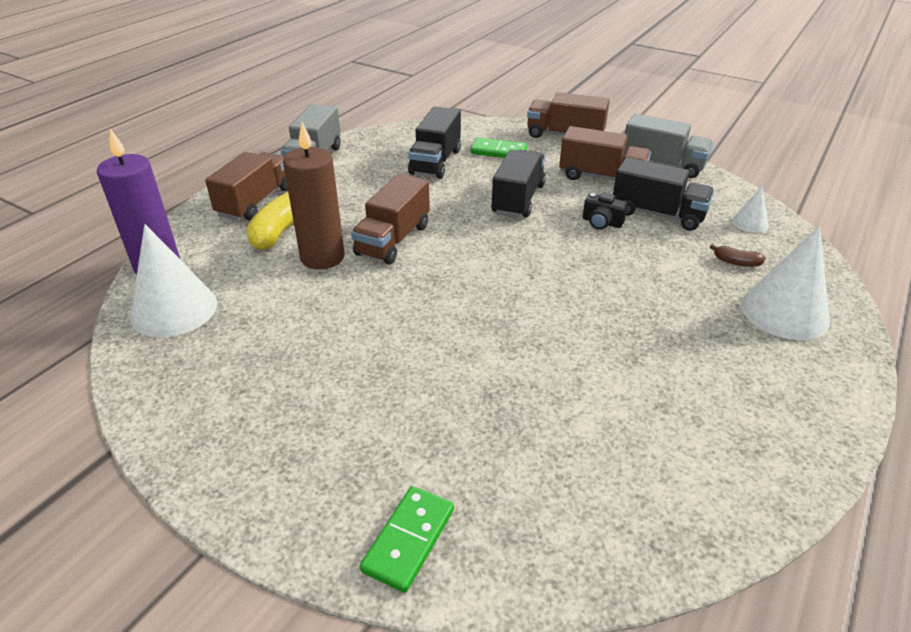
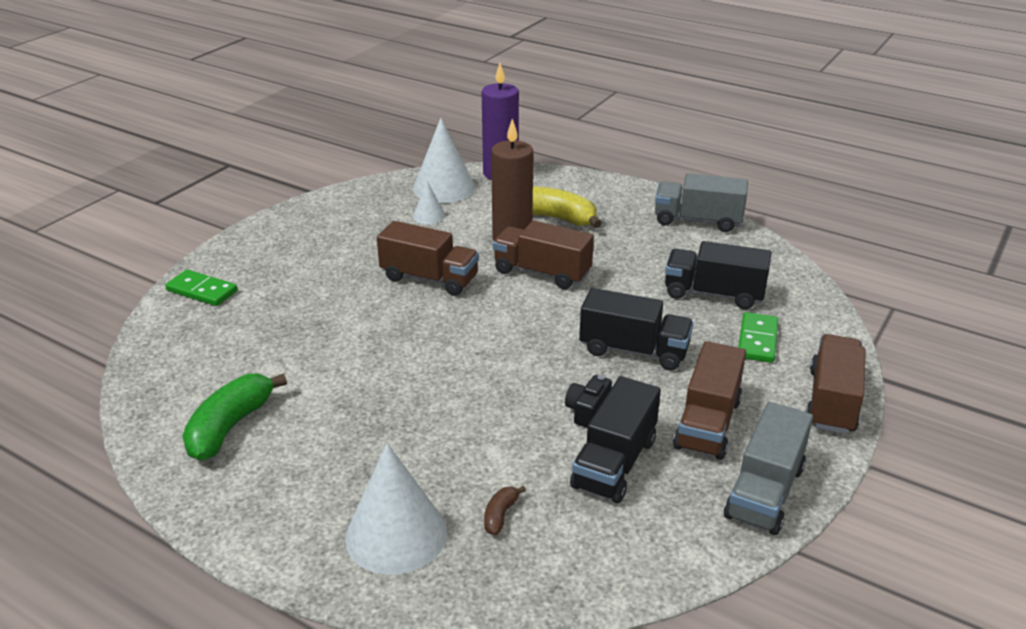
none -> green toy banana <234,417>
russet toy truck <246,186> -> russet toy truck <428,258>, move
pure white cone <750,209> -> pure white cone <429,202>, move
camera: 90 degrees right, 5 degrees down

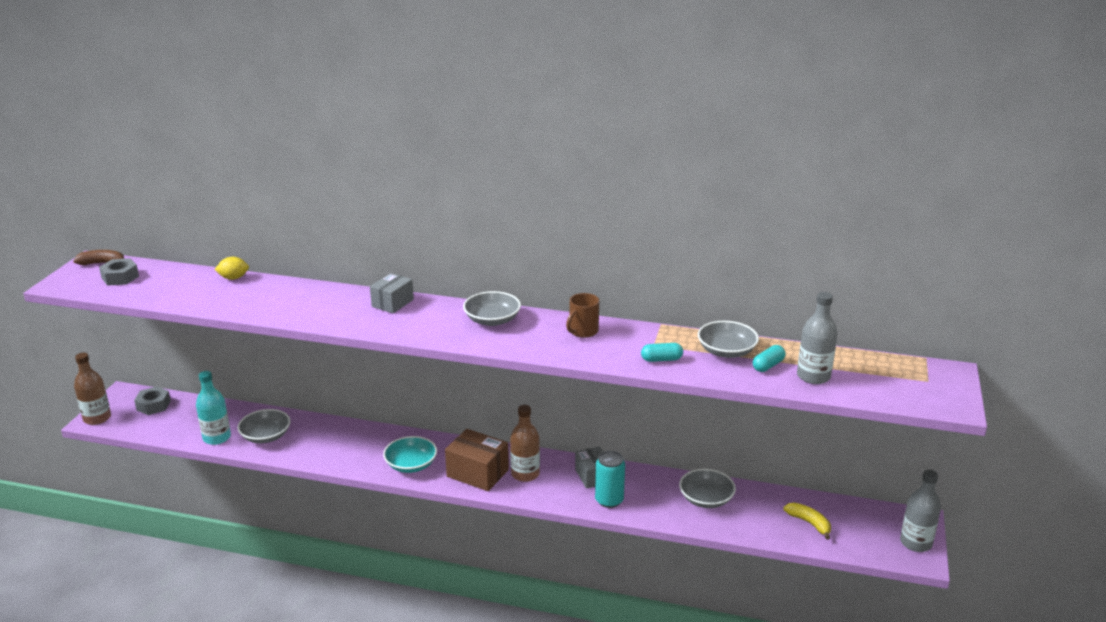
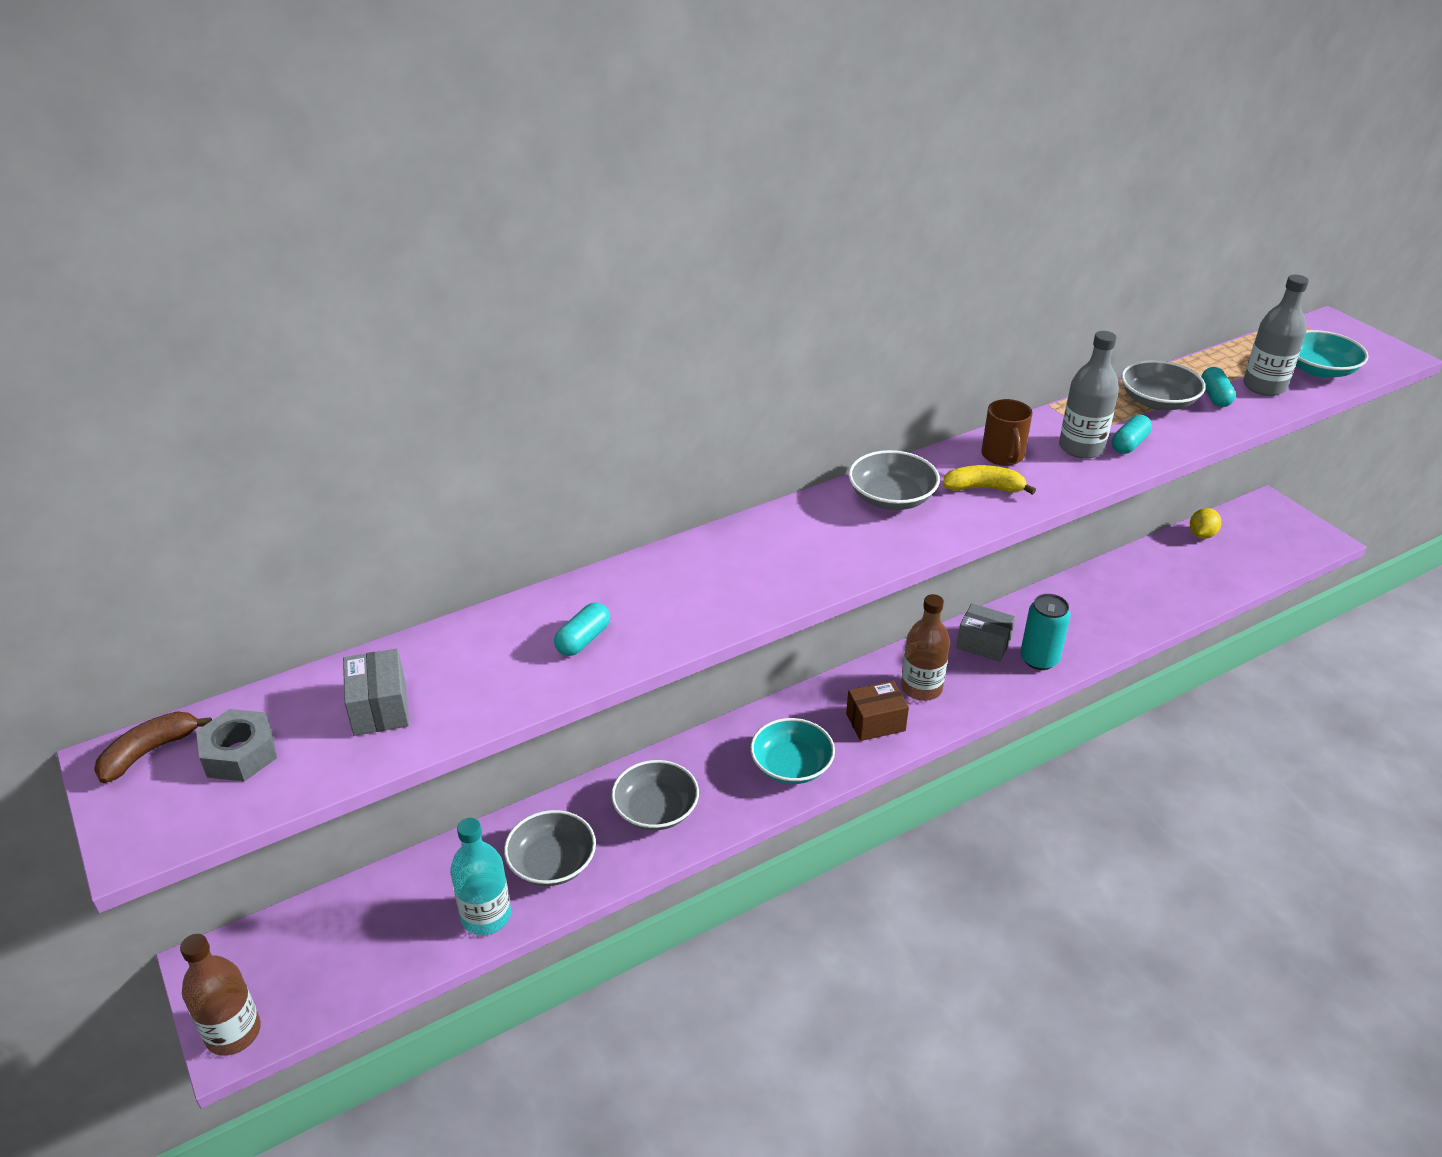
grey hexagon nut <152,400> -> none
none -> turquoise pill shape <582,629>
none -> turquoise deep dish <1332,354>
yellow toy lemon <231,268> -> yellow toy lemon <1205,523>, move
grey parcel <392,293> -> grey parcel <376,692>, move
grey deep dish <707,488> -> grey deep dish <655,795>, move
yellow toy banana <807,521> -> yellow toy banana <989,480>, move
grey drink bottle <920,511> -> grey drink bottle <1089,395>, move
russet parcel <477,460> -> russet parcel <877,711>, x0.66
camera: 45 degrees left, 10 degrees up

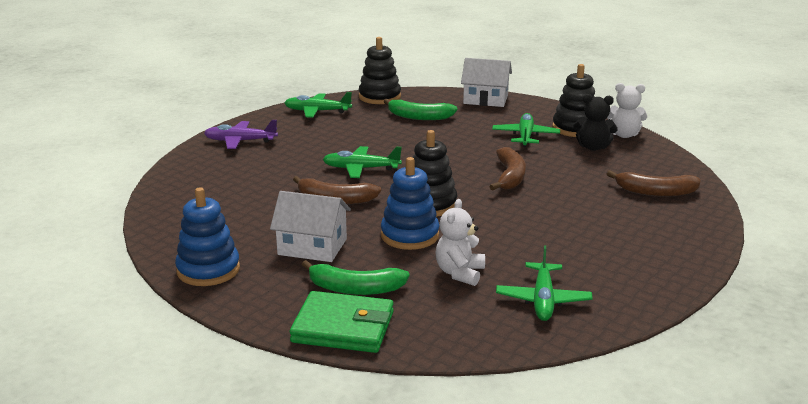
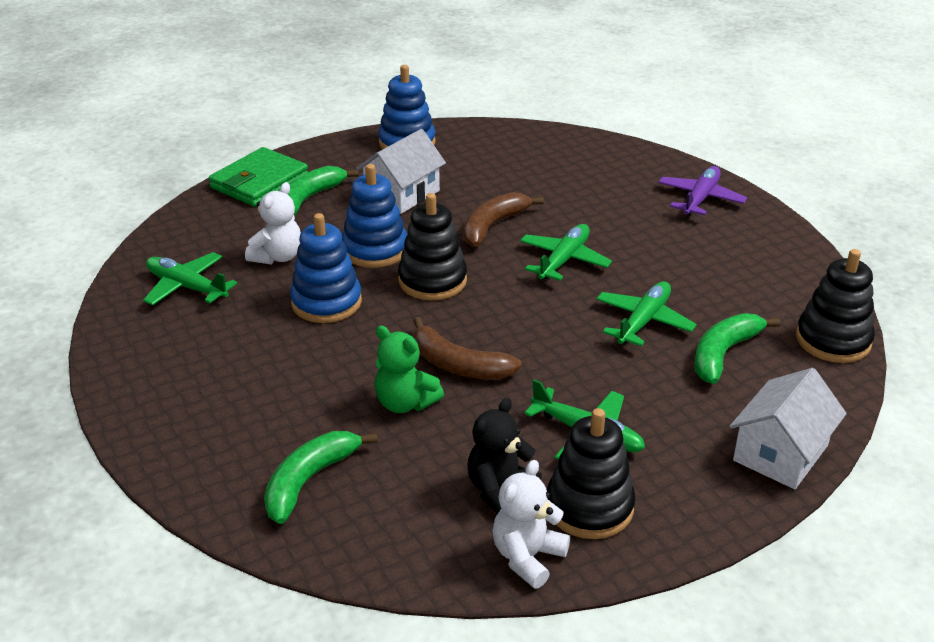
none -> royal blue stacking toy <326,268>
none -> green teddy bear <409,369>
green toy plane <318,105> -> green toy plane <646,314>, move
russet toy banana <654,183> -> green toy banana <321,477>
pure white teddy bear <460,242> -> pure white teddy bear <273,223>, 75 degrees clockwise
camera: 115 degrees right, 10 degrees up

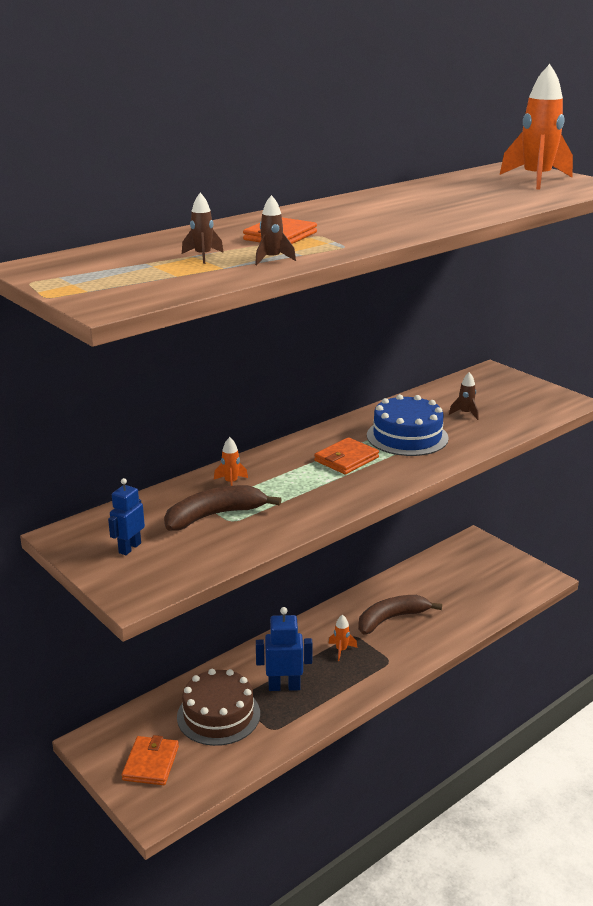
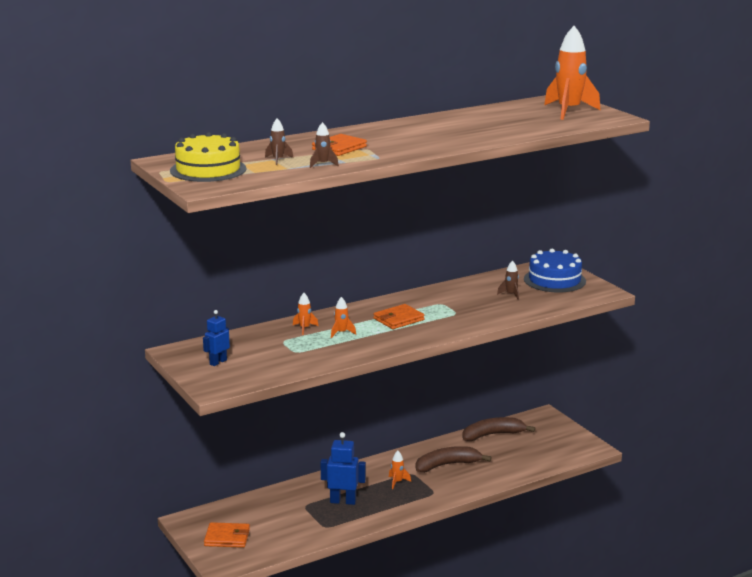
russet gateau <218,707> -> none
none -> yellow gateau <208,157>
none -> orange-coloured spaceship <343,317>
russet toy banana <222,508> -> russet toy banana <499,429>, move
royal blue gateau <408,425> -> royal blue gateau <555,270>, move
orange-coloured wallet <150,760> -> orange-coloured wallet <227,535>, 75 degrees clockwise
camera: 10 degrees right, 5 degrees down

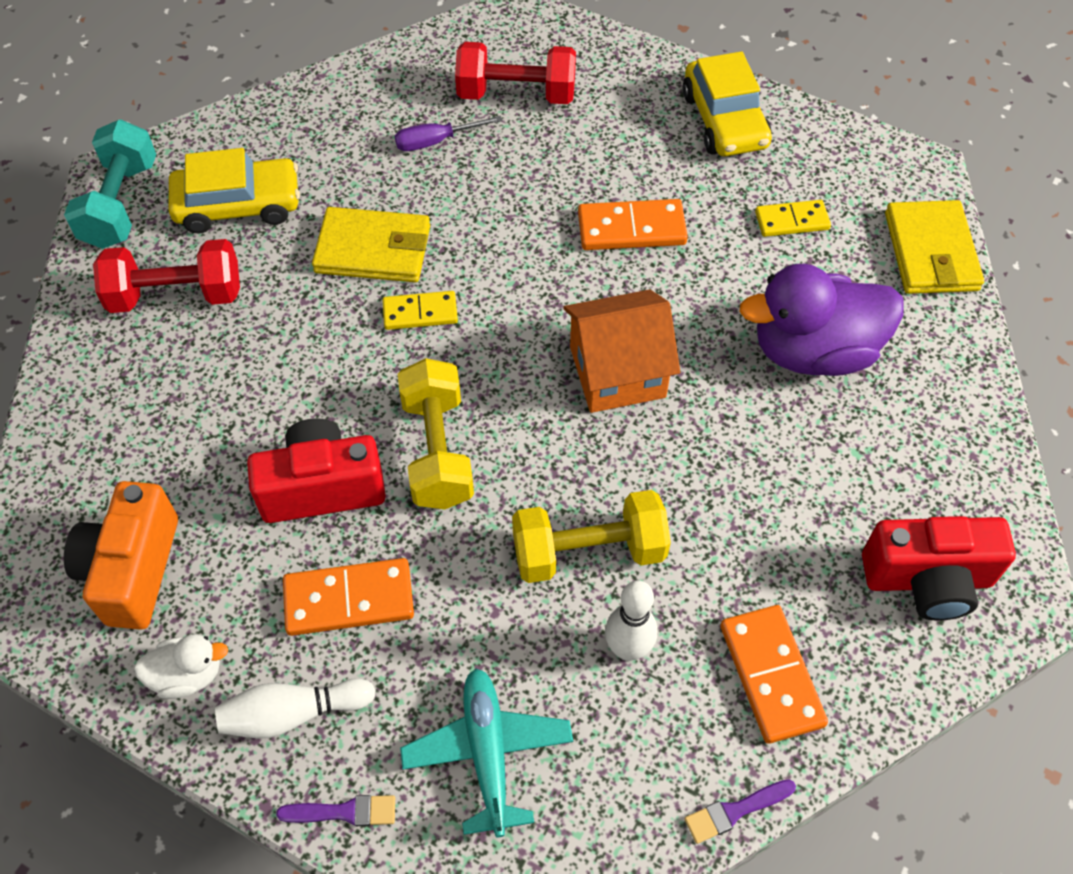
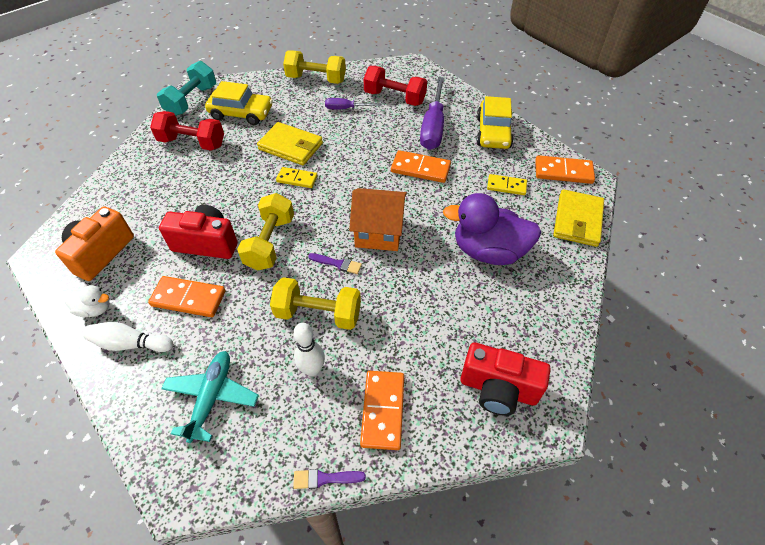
none -> yellow hand weight <314,67>
none -> purple flat screwdriver <432,113>
none -> orange-coloured domino tile <565,169>
purple paintbrush <335,810> -> purple paintbrush <335,263>, move
camera: 20 degrees right, 5 degrees down

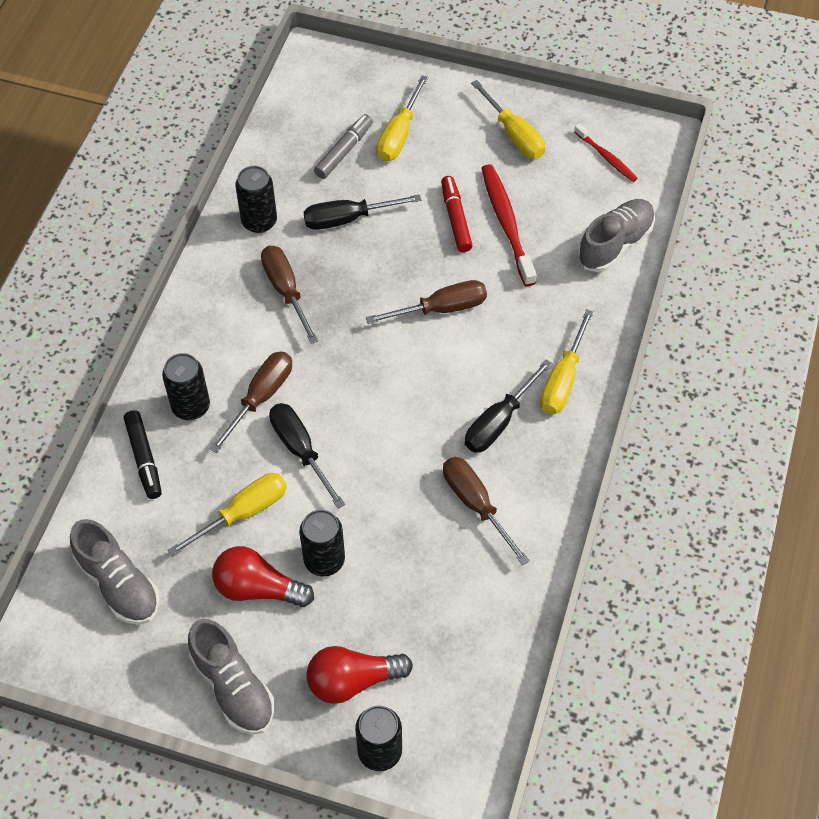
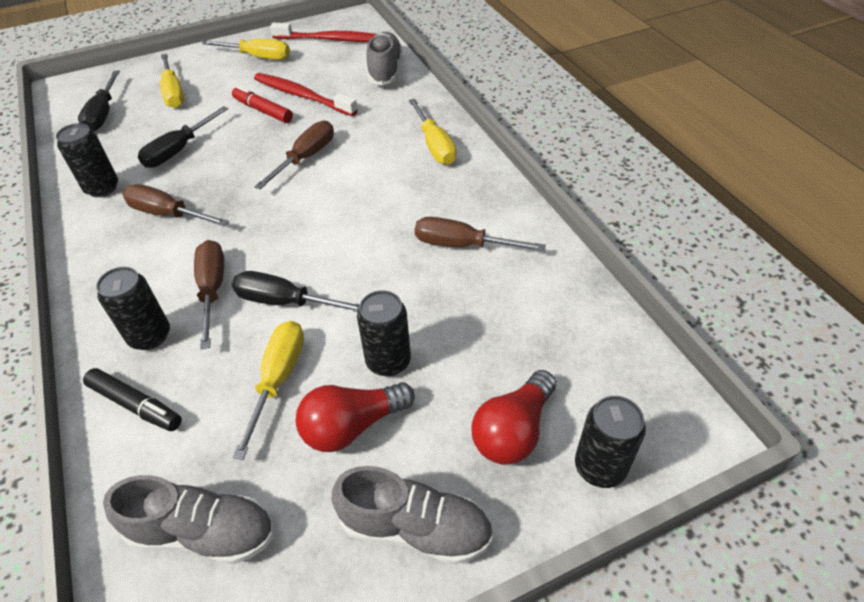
grey marker <343,146> -> none
black flat screwdriver <508,406> -> black flat screwdriver <99,101>, move
crimson tooth brush <606,153> -> crimson tooth brush <323,32>, x1.73
camera: 40 degrees left, 10 degrees down

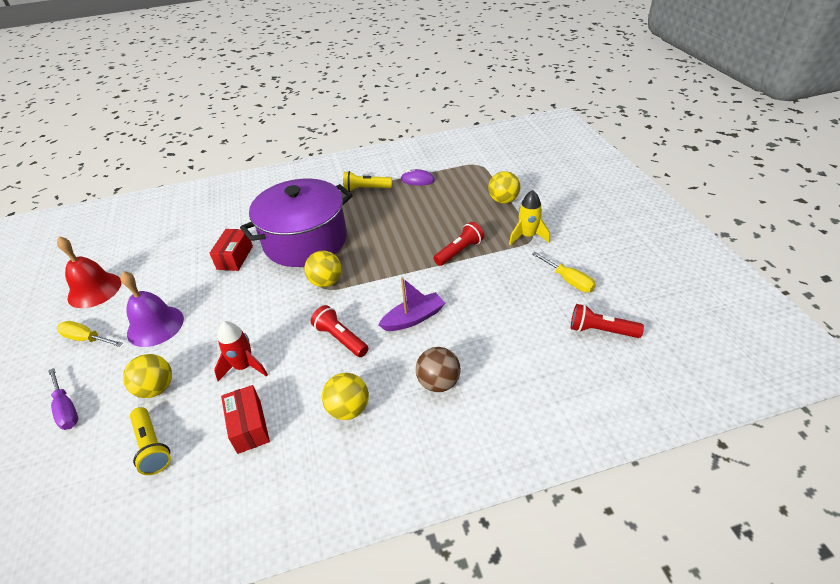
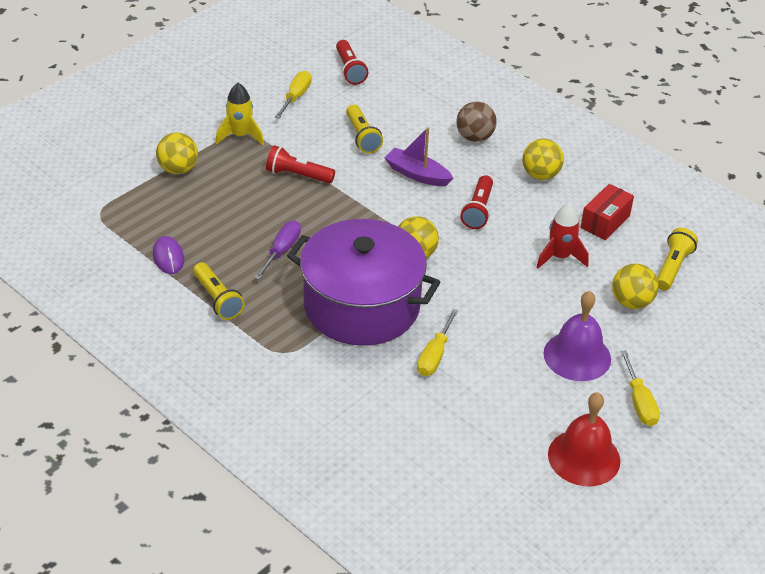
none -> yellow flashlight <364,129>
purple flat screwdriver <63,399> -> purple flat screwdriver <277,250>, move
crimson parcel <231,250> -> yellow flat screwdriver <437,342>
camera: 125 degrees left, 0 degrees up

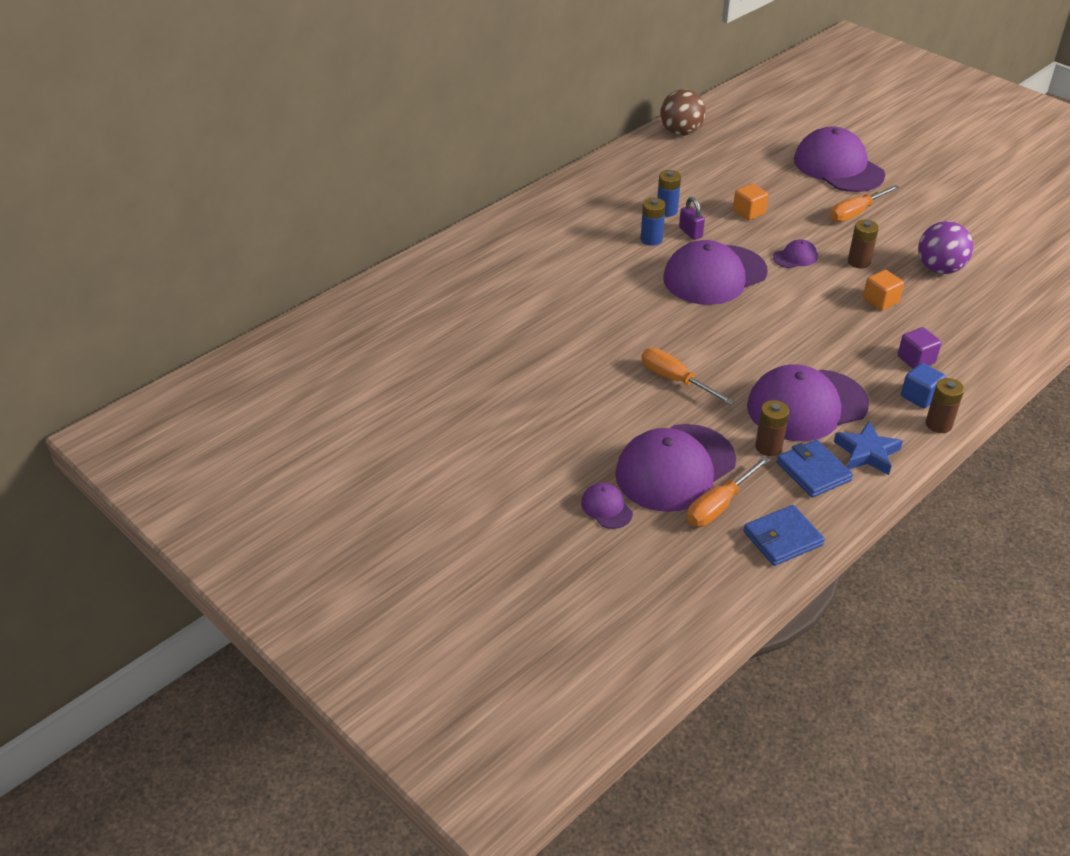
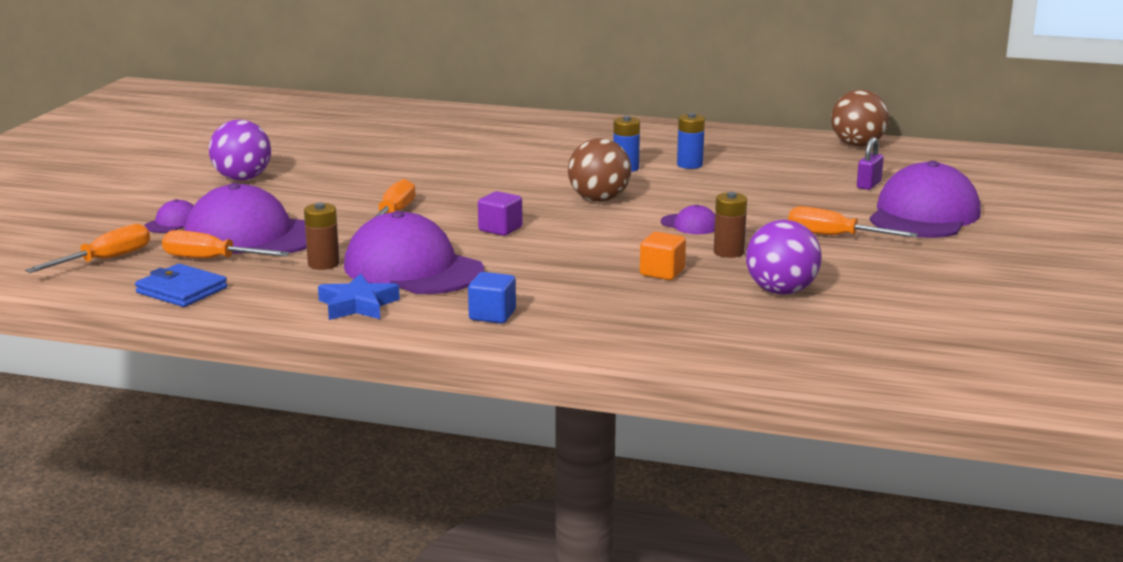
orange-coloured cube <750,202> -> none
royal blue wallet <815,469> -> none
russet battery <944,405> -> none
none -> orange-coloured flat screwdriver <87,248>
none -> purple ball <240,150>
purple small lock <692,218> -> purple small lock <870,163>, move
purple cube <920,348> -> purple cube <500,213>, move
purple baseball cap <715,272> -> russet ball <599,170>
camera: 60 degrees right, 20 degrees down

